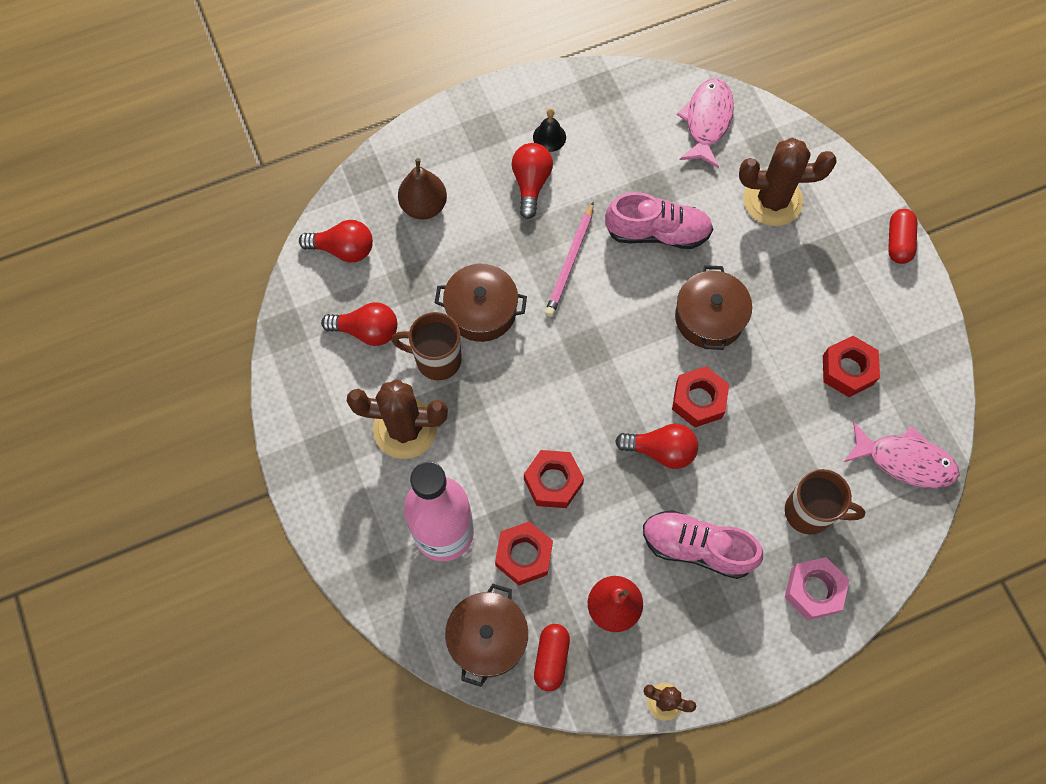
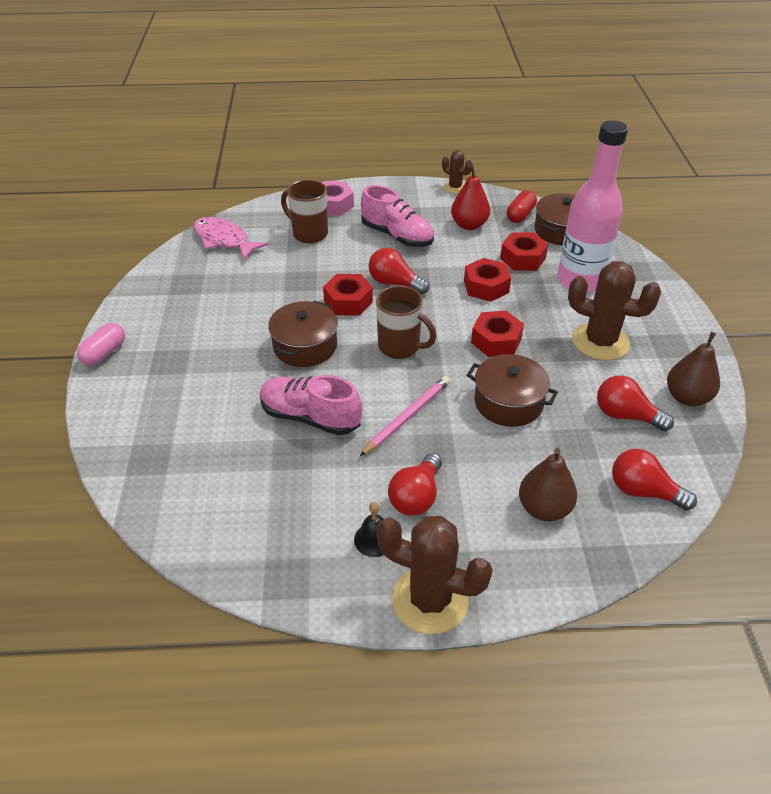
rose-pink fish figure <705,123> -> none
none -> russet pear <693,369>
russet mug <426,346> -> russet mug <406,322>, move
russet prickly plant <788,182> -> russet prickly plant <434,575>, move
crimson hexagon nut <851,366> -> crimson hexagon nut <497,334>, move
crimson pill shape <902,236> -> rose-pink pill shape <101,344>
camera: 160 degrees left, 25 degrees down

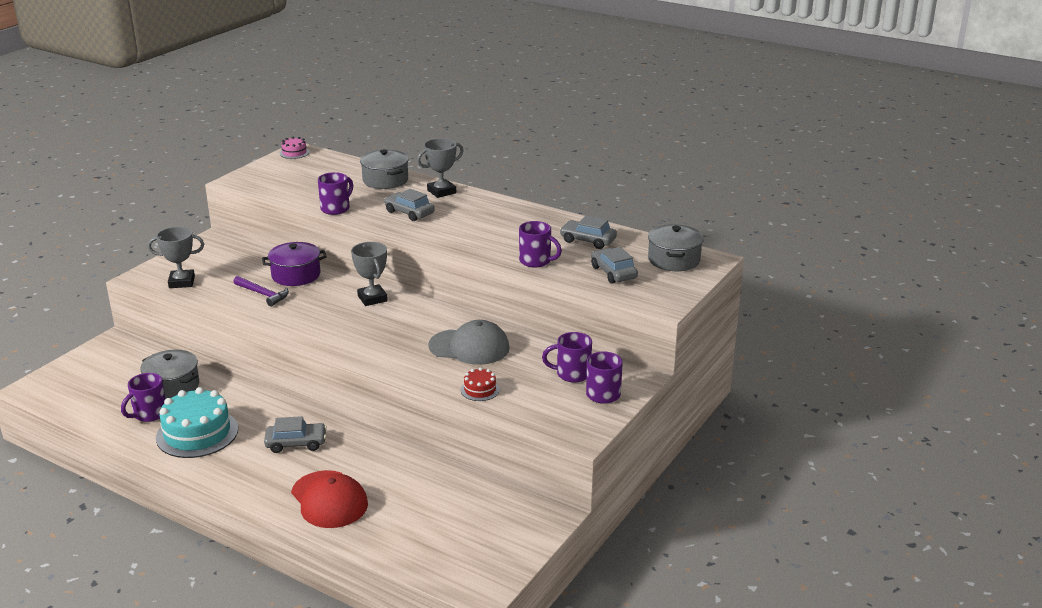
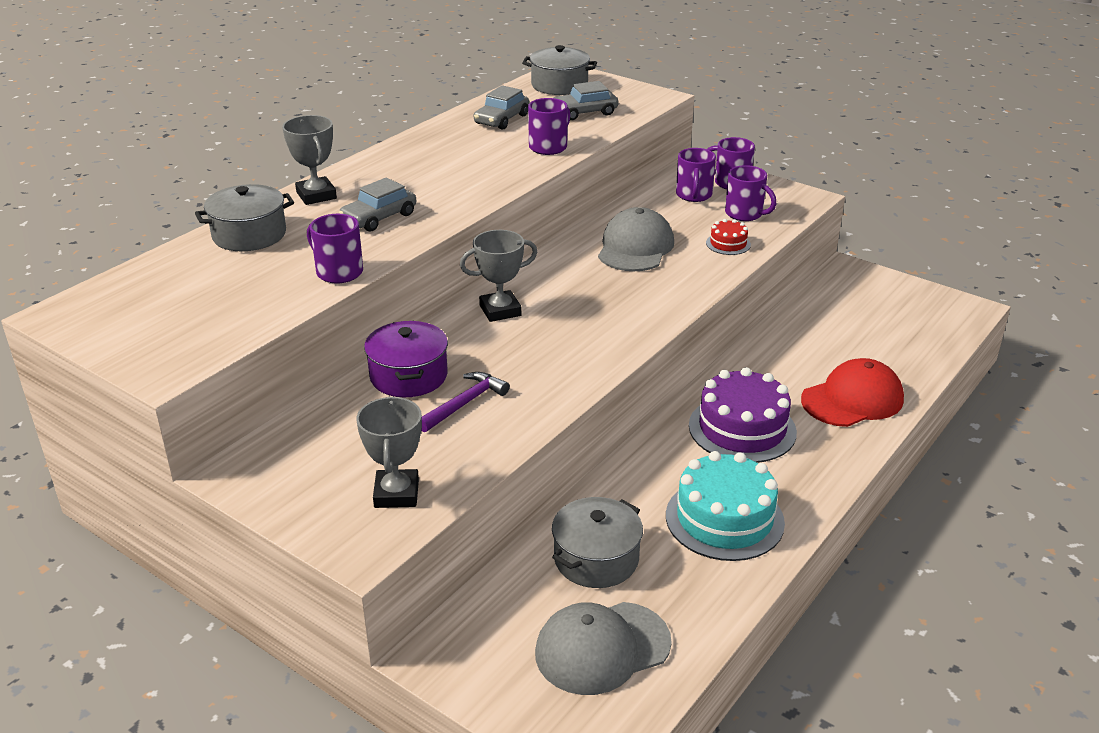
rose-pink gateau <295,148> -> none
none -> grey baseball cap <603,648>
purple mug <143,397> -> purple mug <750,193>, move
grey car <295,434> -> purple gateau <743,415>
camera: 85 degrees left, 5 degrees up

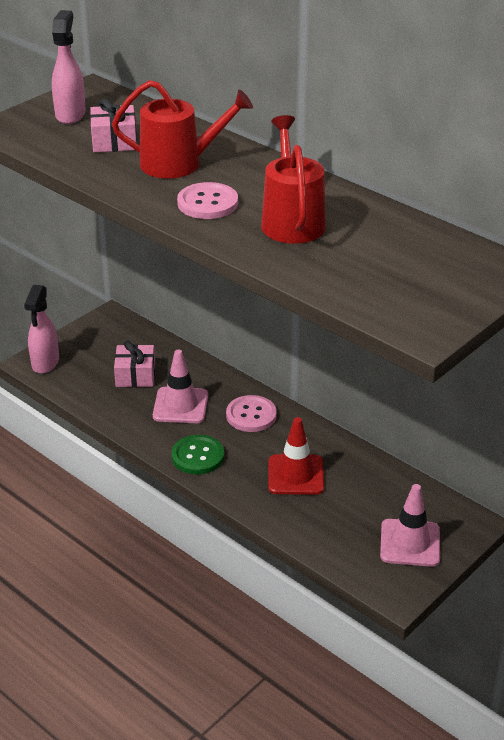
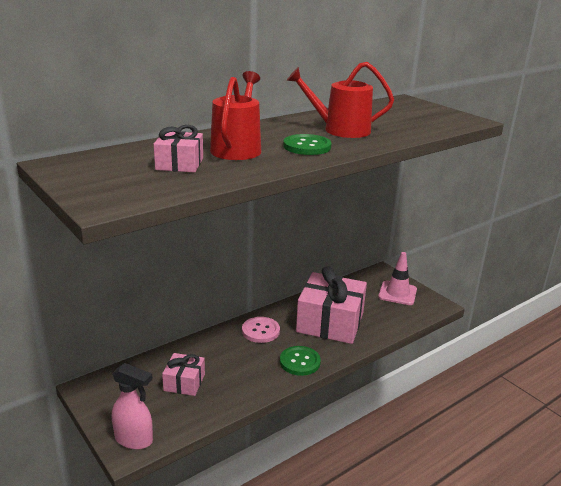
rose-pink spray bottle <69,67> -> none
rose-pink safety cone <180,386> -> none
crimson safety cone <296,456> -> rose-pink present <331,305>
rose-pink shirt button <207,200> -> green shirt button <307,144>
camera: 80 degrees left, 10 degrees down

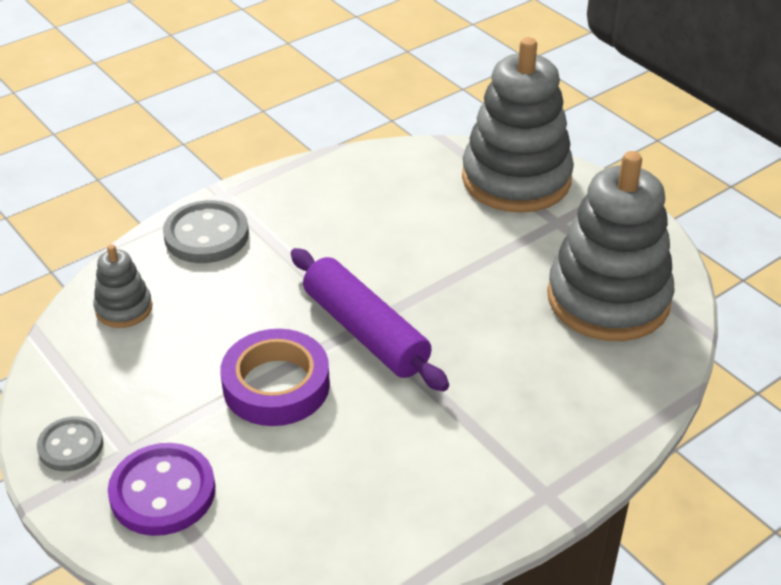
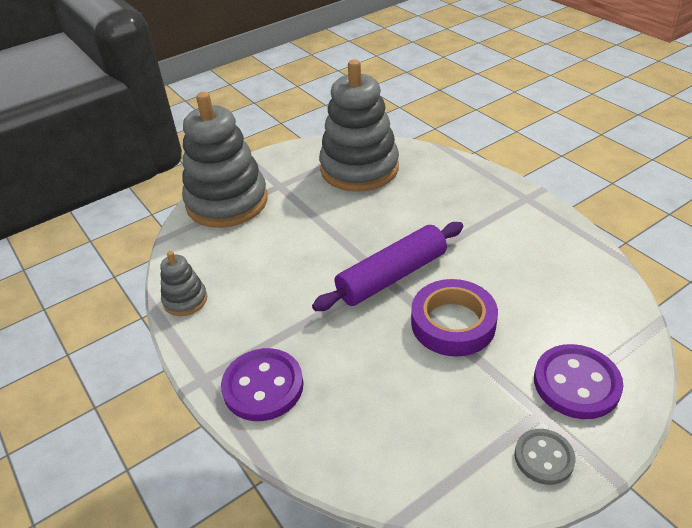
grey stacking toy <122,286> -> grey stacking toy <183,283>, move
grey shirt button <206,231> -> purple shirt button <262,384>
camera: 85 degrees left, 0 degrees up

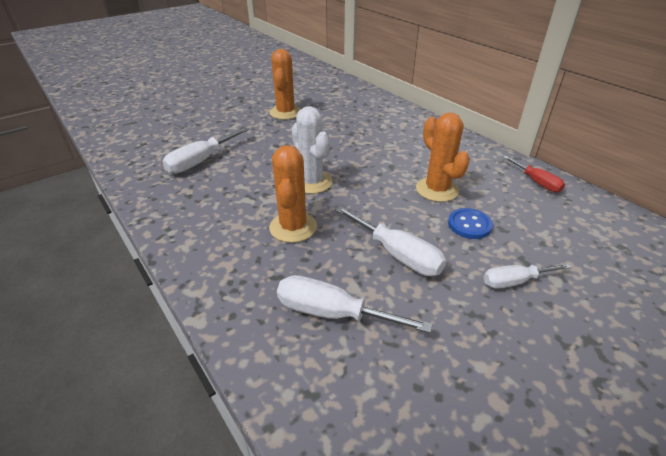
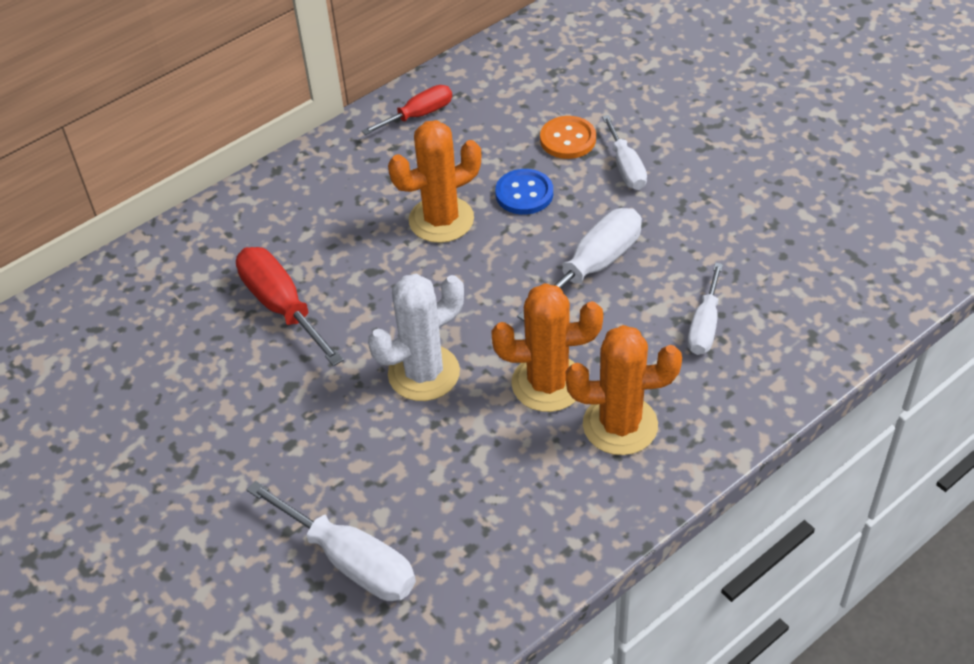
none -> crimson flat screwdriver <290,306>
none -> orange-coloured shirt button <568,137>
orange-coloured prickly plant <285,84> -> orange-coloured prickly plant <624,390>, move
pure white flat screwdriver <354,304> -> pure white flat screwdriver <705,309>, x0.65
camera: 90 degrees left, 10 degrees up

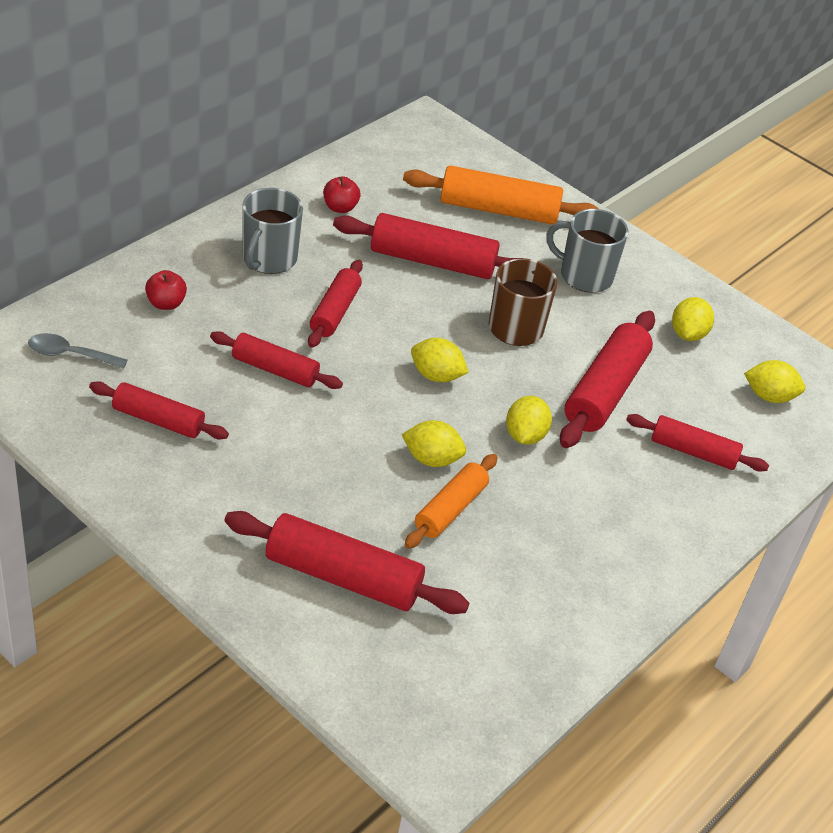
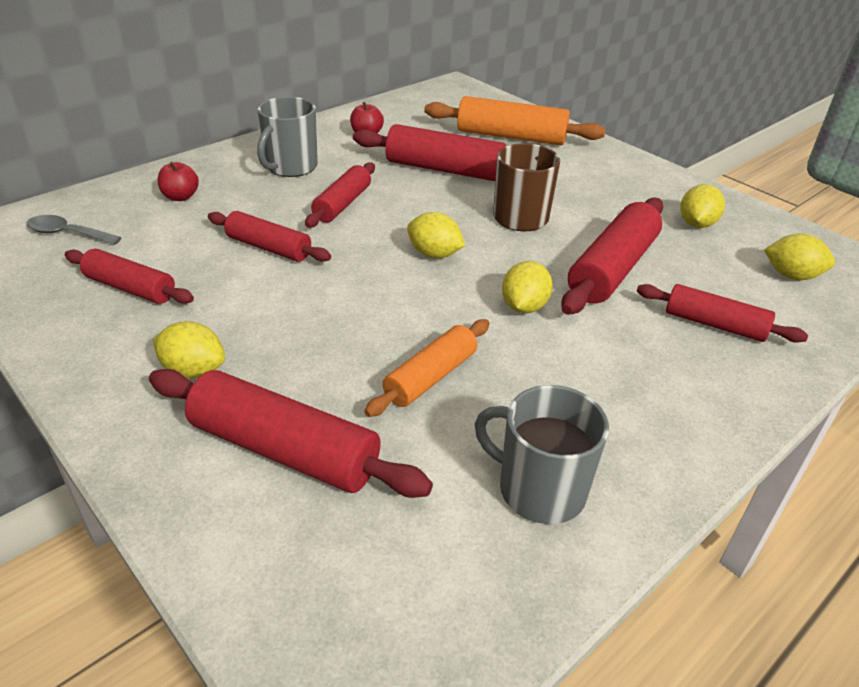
yellow toy lemon <434,443> -> yellow toy lemon <189,349>, move
grey mug <587,251> -> grey mug <542,454>, move
camera: 10 degrees right, 5 degrees down

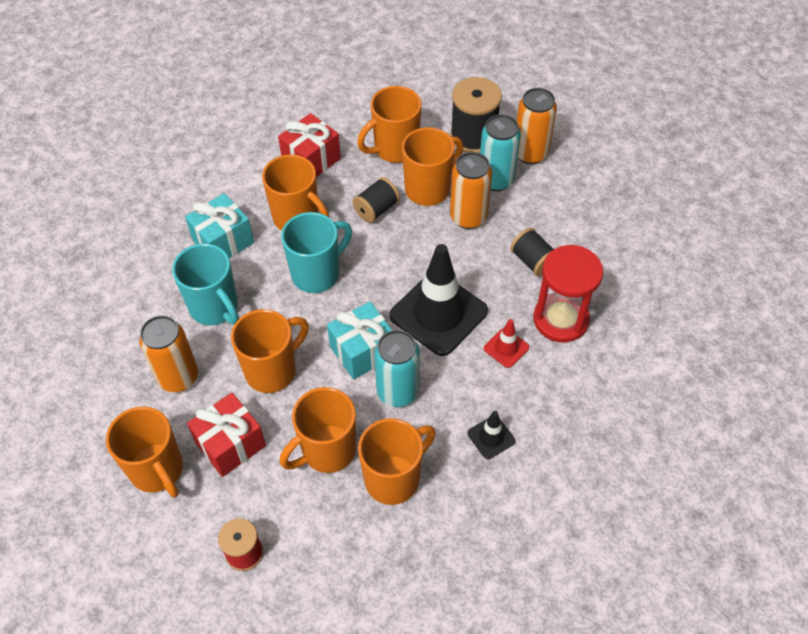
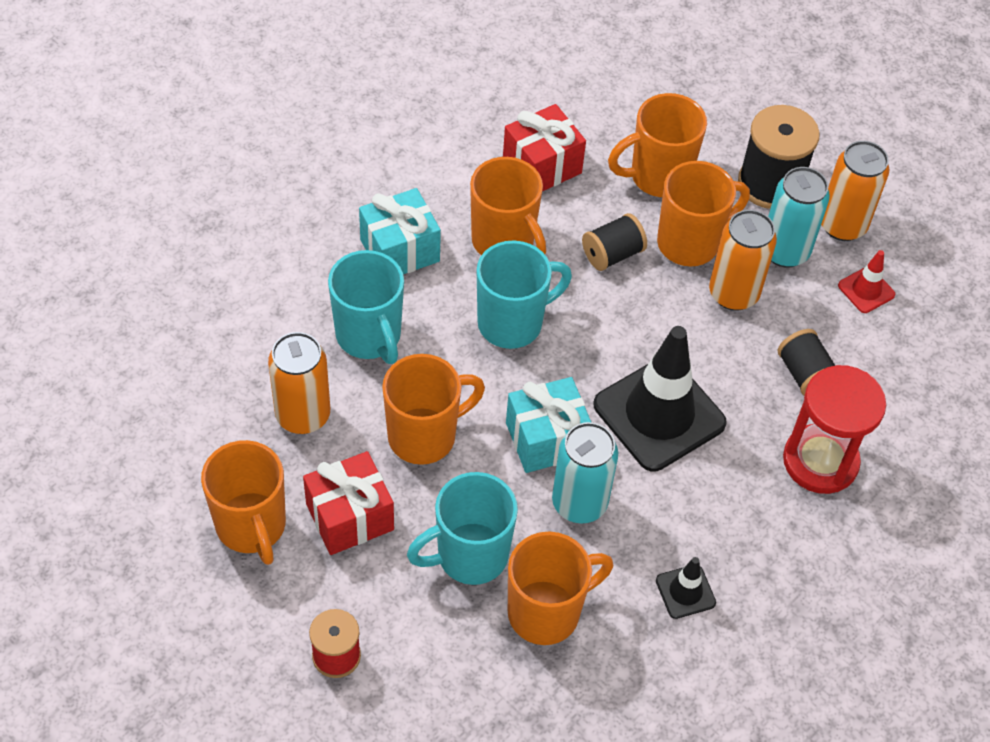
crimson safety cone <506,343> -> crimson safety cone <866,281>, move
orange-coloured mug <318,430> -> turquoise mug <462,528>
camera: 10 degrees right, 0 degrees up

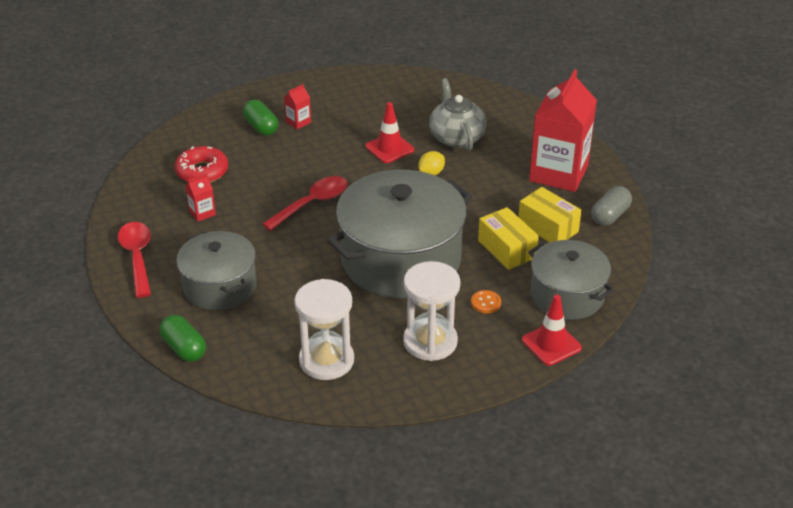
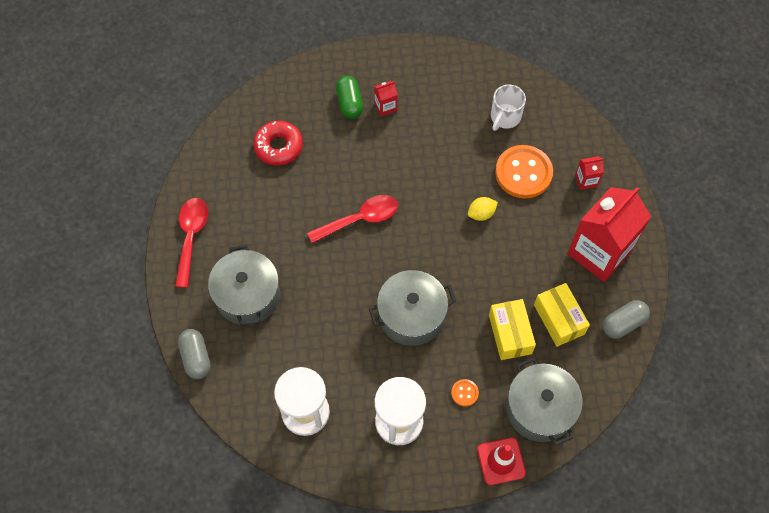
crimson safety cone <389,132> -> none
none -> pure white mug <508,108>
crimson milk carton <200,197> -> crimson milk carton <589,173>, move
grey teapot <458,114> -> orange-coloured shirt button <524,172>
green pill shape <183,338> -> grey pill shape <194,354>
grey pot <399,234> -> grey pot <412,308>, x0.60
camera: 20 degrees right, 25 degrees up

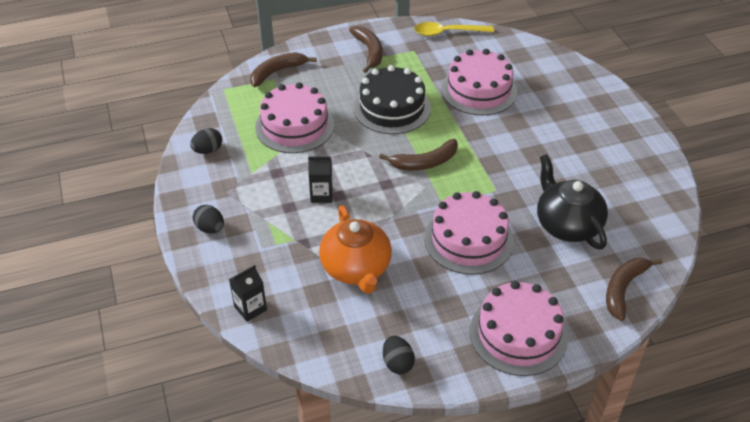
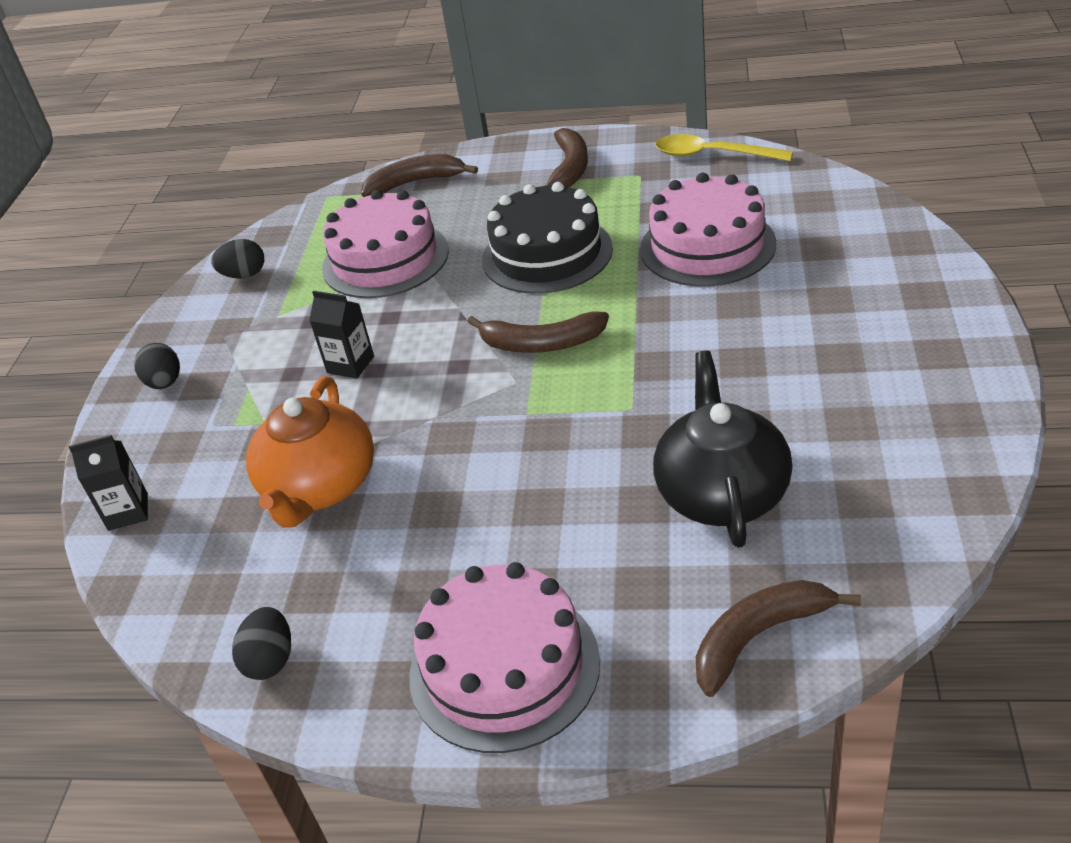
rose-pink gateau <469,233> -> none
camera: 30 degrees right, 5 degrees down

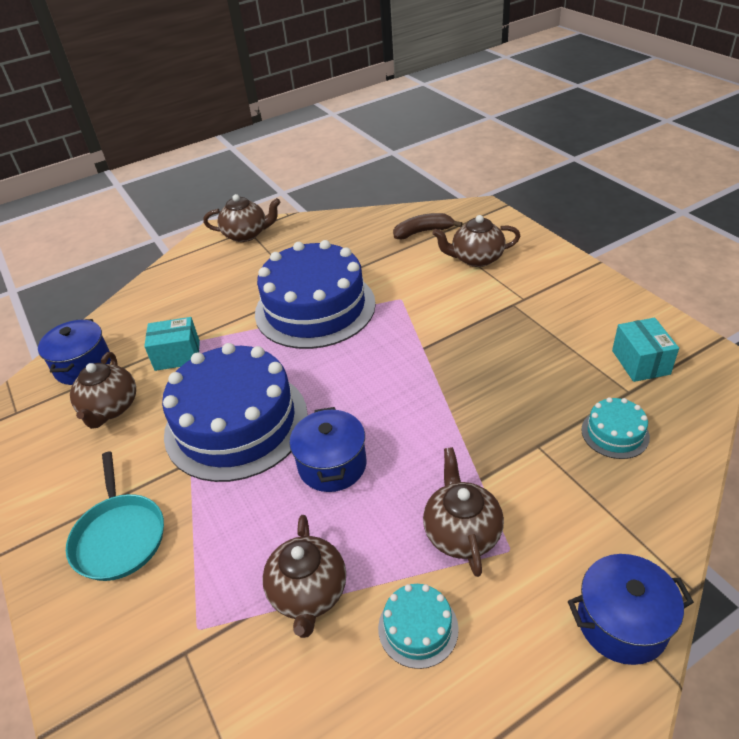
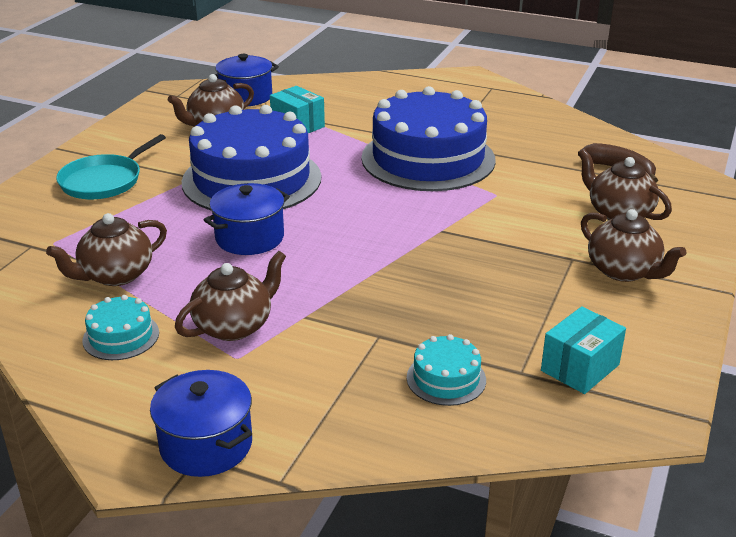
russet teapot <242,218> -> russet teapot <633,245>, move
camera: 50 degrees right, 10 degrees down

